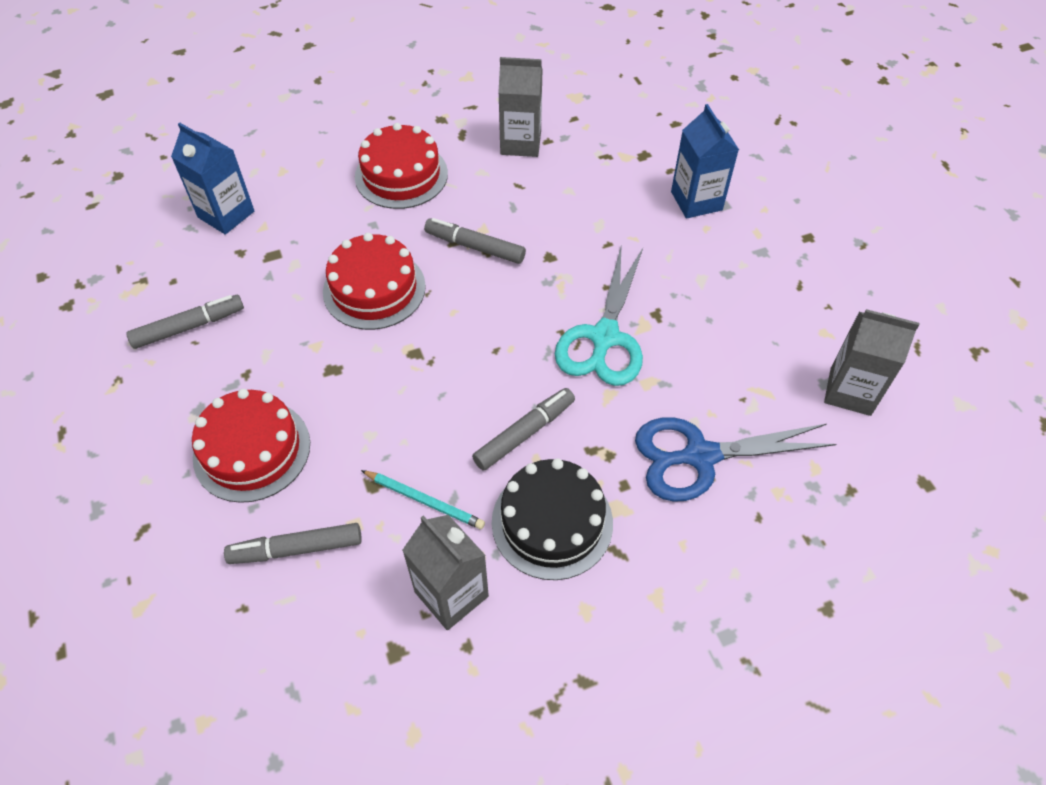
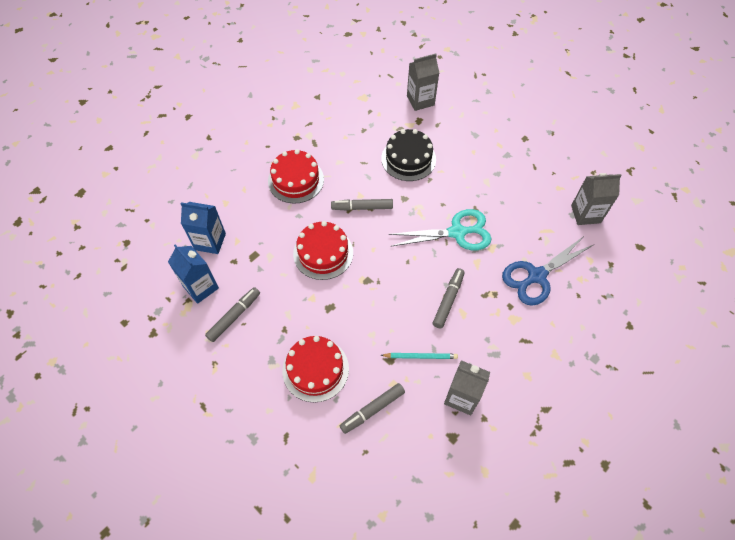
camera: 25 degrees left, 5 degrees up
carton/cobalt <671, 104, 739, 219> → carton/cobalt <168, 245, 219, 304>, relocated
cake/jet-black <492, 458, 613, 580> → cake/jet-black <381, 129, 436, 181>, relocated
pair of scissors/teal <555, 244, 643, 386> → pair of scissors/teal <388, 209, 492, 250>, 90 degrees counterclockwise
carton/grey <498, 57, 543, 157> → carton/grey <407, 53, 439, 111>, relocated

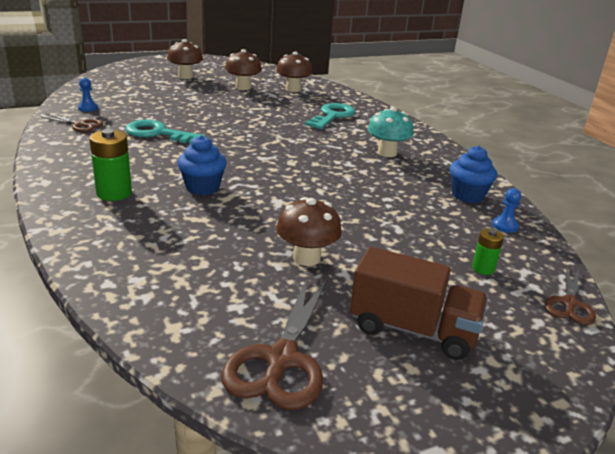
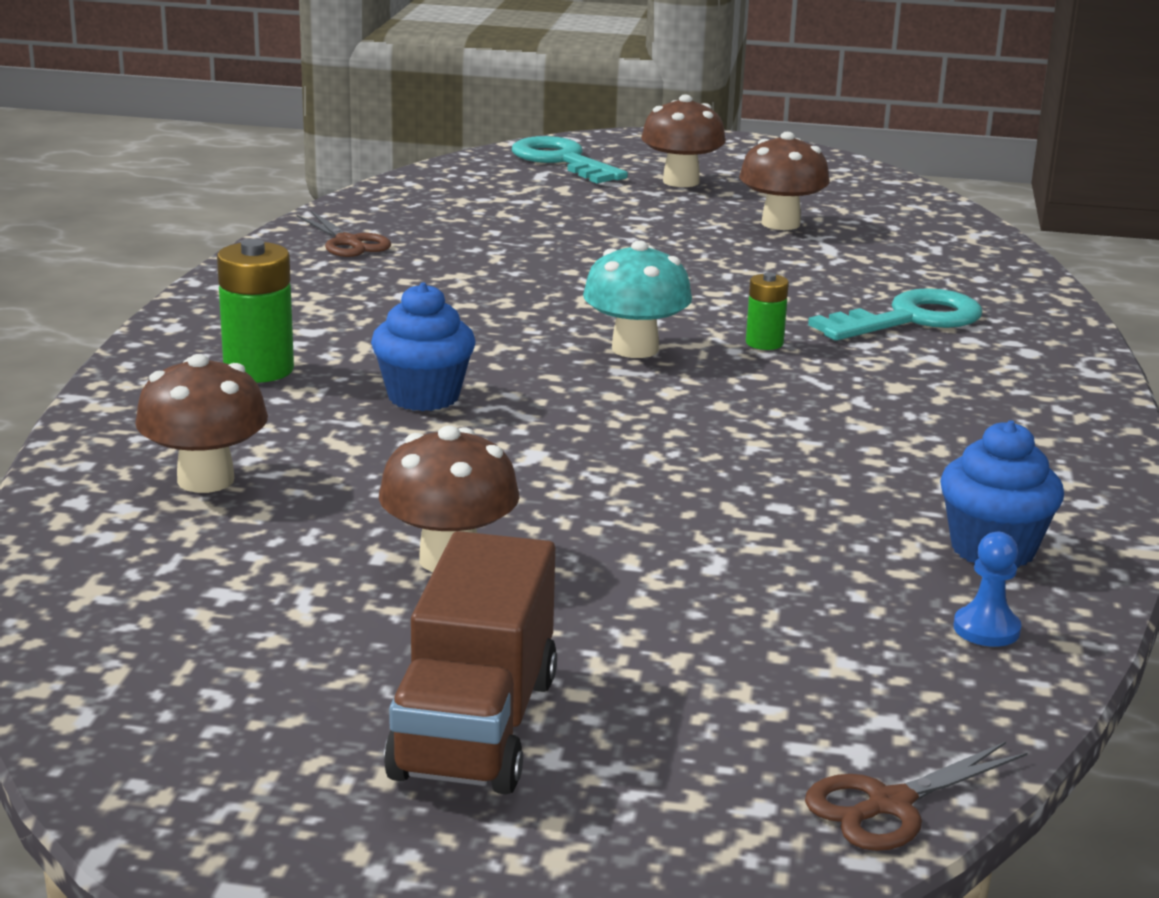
camera: 35 degrees right, 5 degrees down
fungus/dark brown <276, 52, 312, 92> → fungus/dark brown <135, 354, 268, 493>, relocated
toy truck/dark brown <350, 247, 488, 360> → toy truck/dark brown <384, 531, 557, 794>, 45 degrees clockwise
door key/teal <126, 120, 205, 145> → door key/teal <512, 136, 628, 183>, relocated
fungus/teal <367, 107, 414, 157> → fungus/teal <583, 240, 692, 358>, relocated
AA battery/leaf-green <472, 229, 504, 275> → AA battery/leaf-green <746, 272, 789, 350>, relocated
game pawn/cobalt <78, 78, 98, 112> → -
pair of scissors/dark brown <221, 276, 327, 410> → -

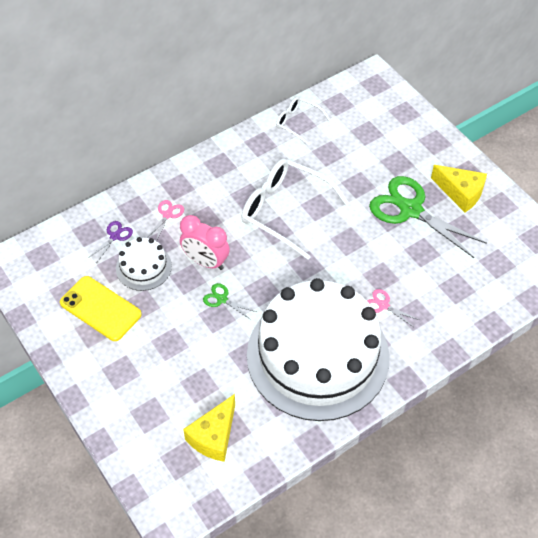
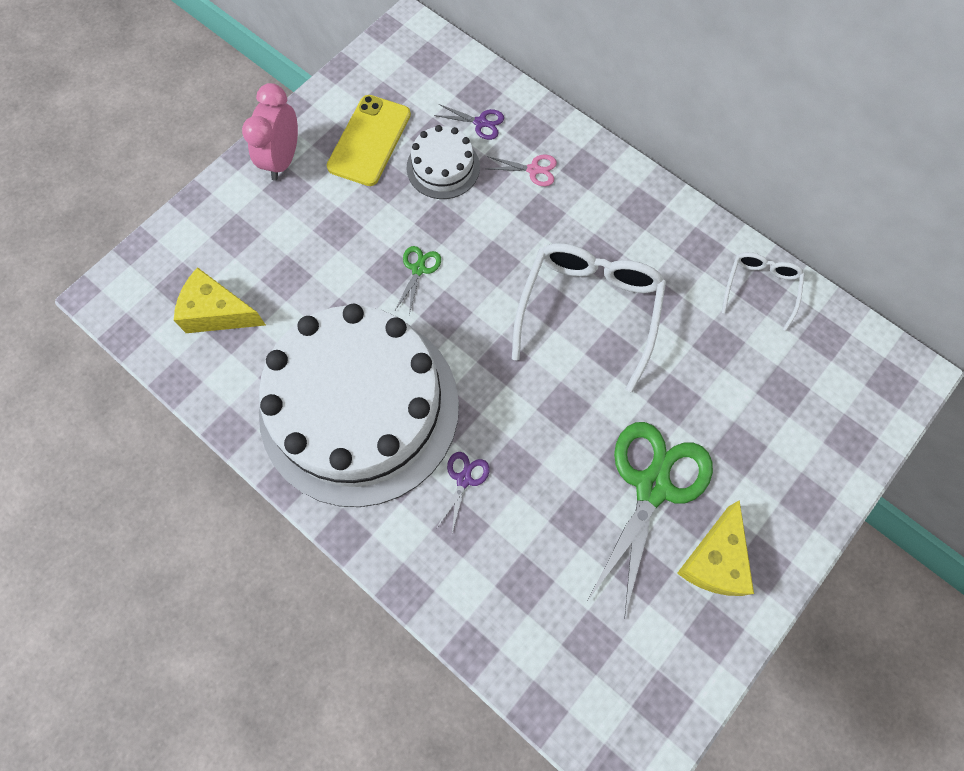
camera: 75 degrees right, 15 degrees up
clock/pink <180, 215, 230, 270> → clock/pink <242, 83, 298, 181>, relocated
pair of scissors/pink <367, 289, 419, 327> → pair of scissors/violet <436, 452, 490, 533>

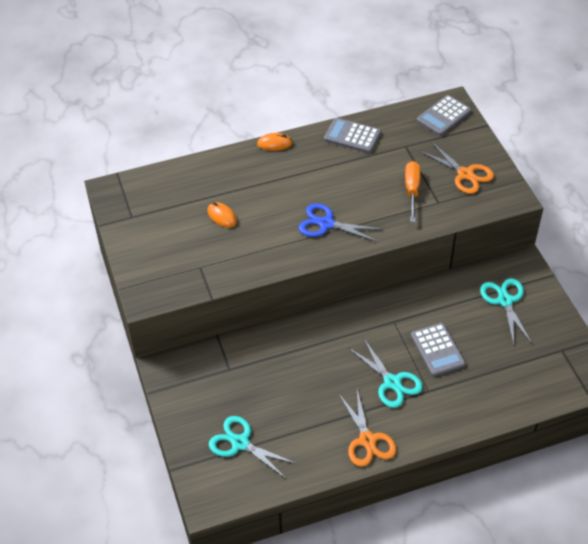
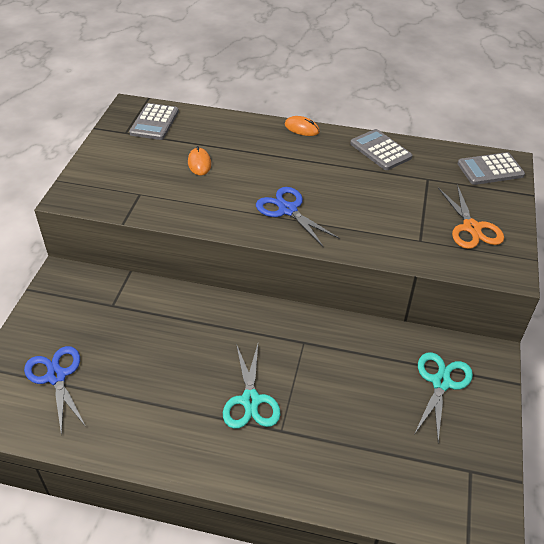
camera: 30 degrees right, 5 degrees down
pair of scissors/teal <209, 416, 297, 478> → pair of scissors/cobalt <24, 346, 86, 436>
calculator/grey <411, 323, 465, 377> → calculator/grey <129, 103, 179, 140>, relocated
pair of scissors/orange-coloured <338, 390, 396, 467> → -
screwdriver/orange-coloured <405, 161, 421, 222> → -

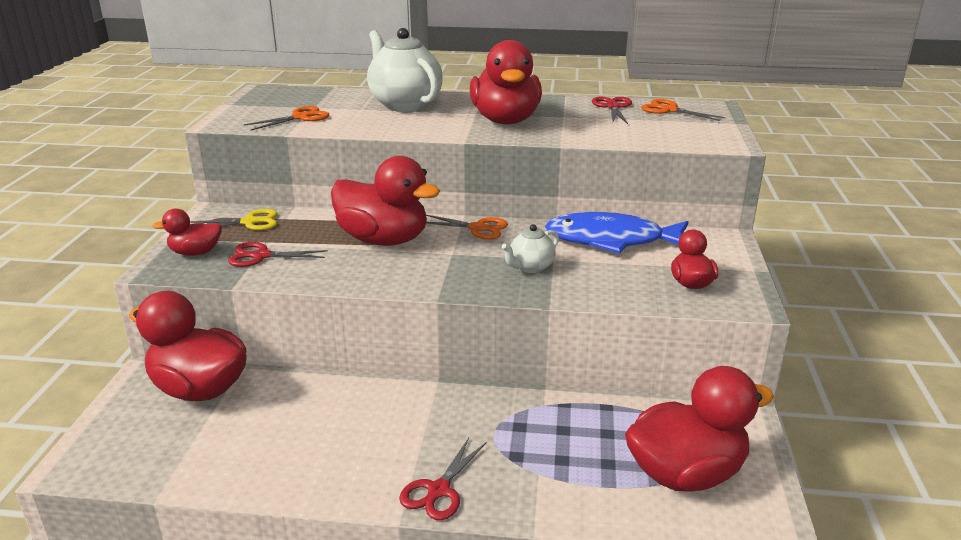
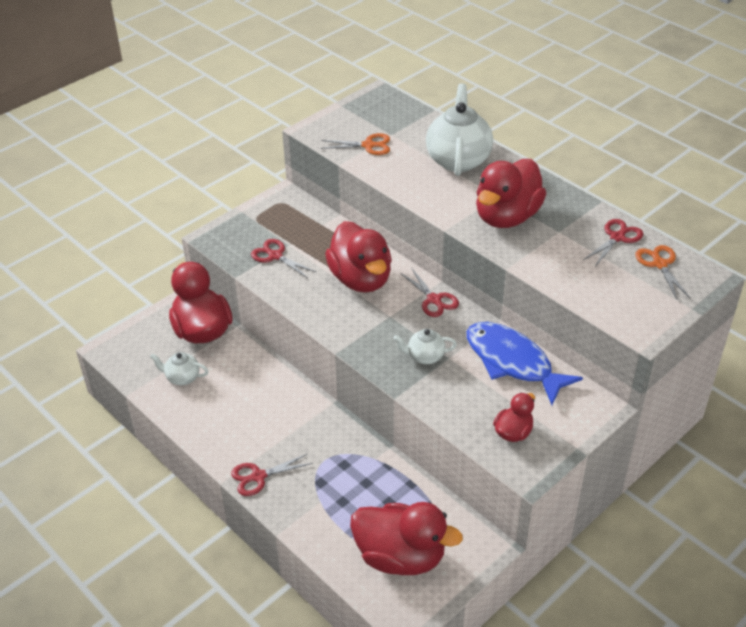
camera: 40 degrees right, 15 degrees up
- → teapot/pure white <150, 352, 208, 385>
pair of scissors/orange-coloured <426, 215, 508, 240> → pair of scissors/scarlet <401, 267, 459, 317>
duck/scarlet <153, 209, 222, 256> → -
pair of scissors/bright yellow <190, 209, 277, 230> → -

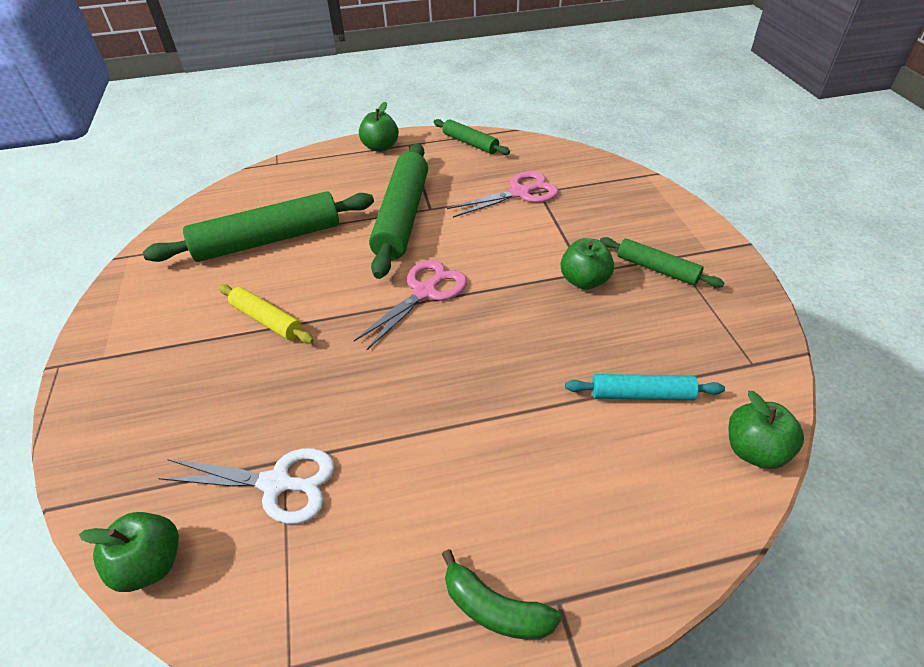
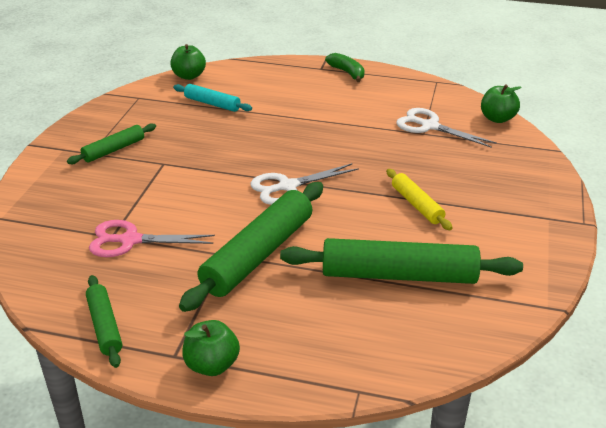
camera: 155 degrees left, 10 degrees down
rolling pin/leaf-green <600, 237, 724, 288> → rolling pin/leaf-green <67, 123, 156, 164>, 75 degrees clockwise
pair of scissors/pink <354, 260, 467, 350> → pair of scissors/pure white <251, 163, 359, 205>
apple/leaf-green <560, 238, 614, 290> → -

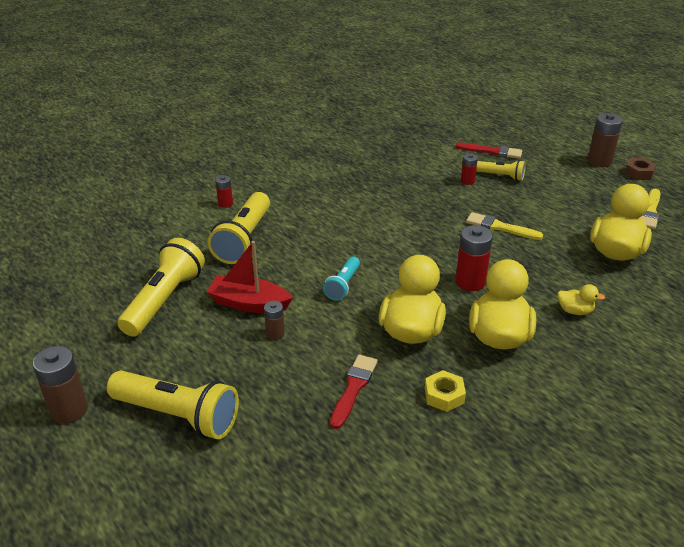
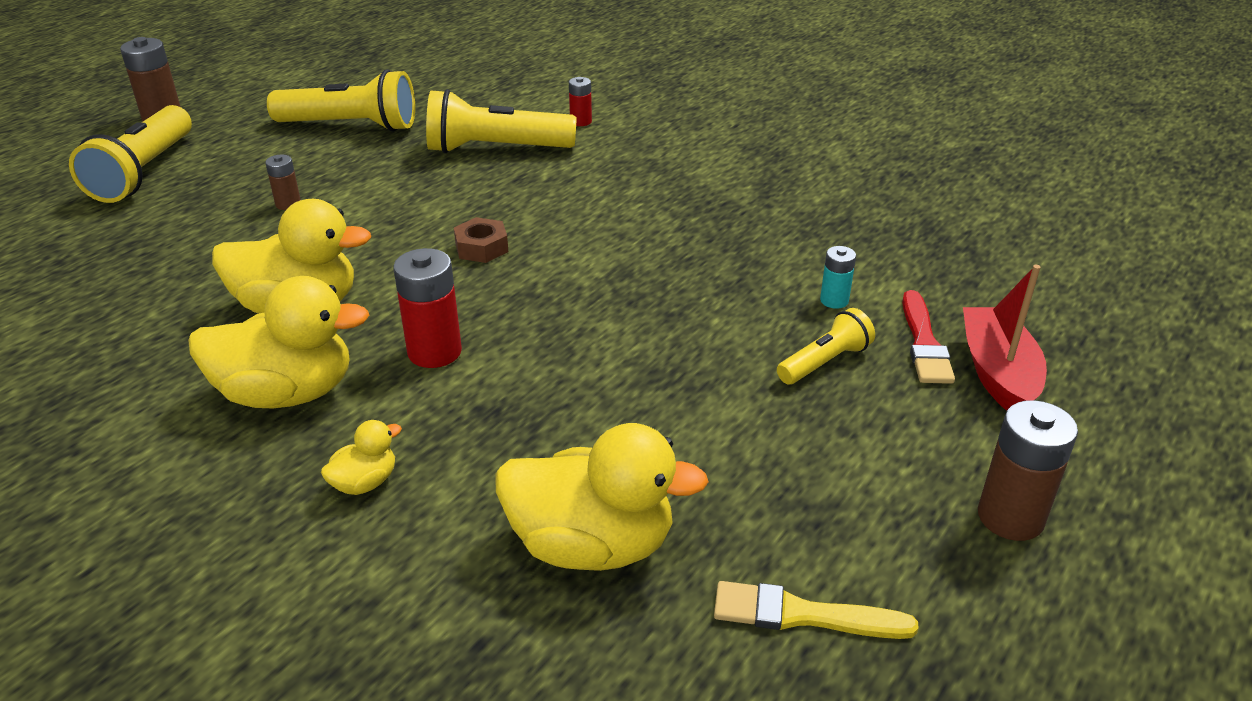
camera: 75 degrees right, 0 degrees up
duck/bright yellow <557, 284, 605, 315> → duck/bright yellow <321, 420, 402, 495>, 135 degrees counterclockwise
hexagon nut/dark brown <625, 158, 657, 180> → hexagon nut/dark brown <454, 217, 508, 263>, relocated
flashlight/bright yellow <476, 160, 525, 181> → flashlight/bright yellow <777, 308, 875, 384>, 135 degrees counterclockwise
- → AA battery/teal <820, 246, 856, 309>
sailboat/scarlet <207, 241, 293, 313> → sailboat/scarlet <963, 265, 1047, 411>, relocated
flashlight/teal <323, 256, 360, 301> → -
paintbrush/scarlet <330, 354, 378, 429> → -
hexagon nut/bright yellow <425, 370, 466, 412> → -
AA battery/scarlet <461, 154, 478, 185> → -
paintbrush/bright yellow <466, 212, 543, 240> → -

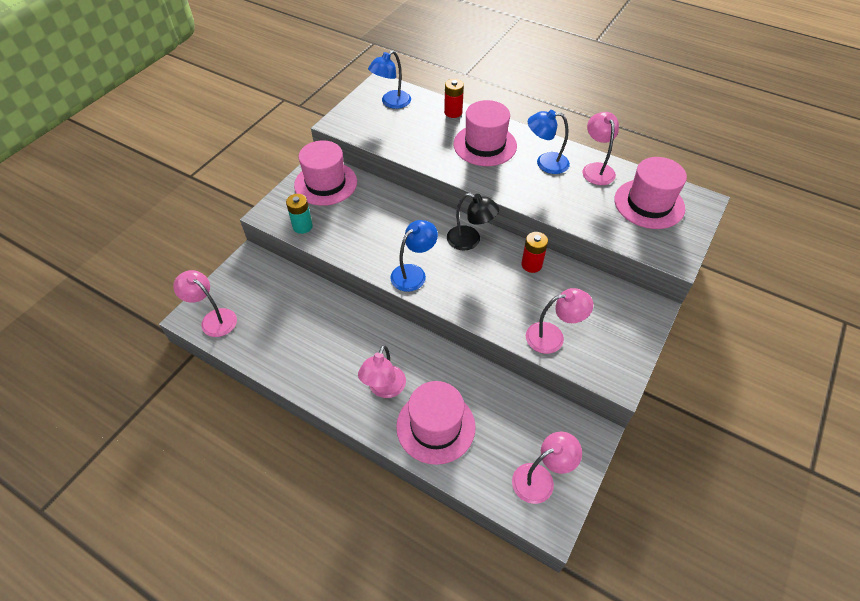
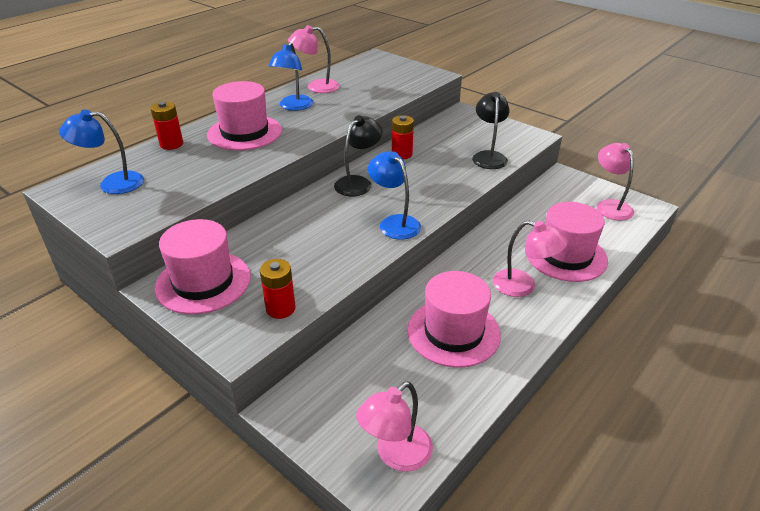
camera: 80 degrees left, 15 degrees down
desk lamp/cobalt <368, 50, 411, 109> → desk lamp/cobalt <59, 110, 144, 194>, 120 degrees clockwise
AA battery/teal <286, 194, 313, 234> → AA battery/scarlet <260, 259, 296, 319>
tall hat/pink <614, 157, 687, 229> → tall hat/pink <407, 271, 501, 368>, relocated
desk lamp/pink <526, 288, 593, 354> → desk lamp/jet-black <472, 92, 510, 169>

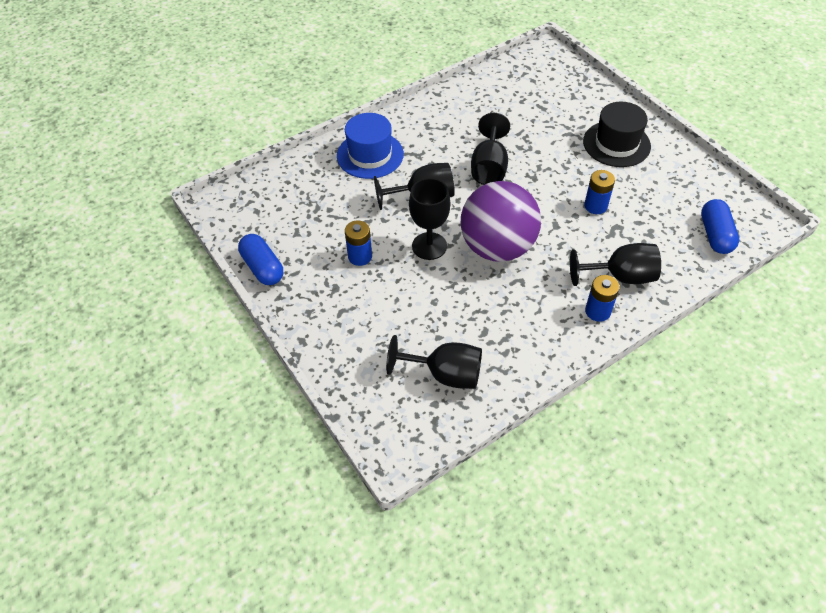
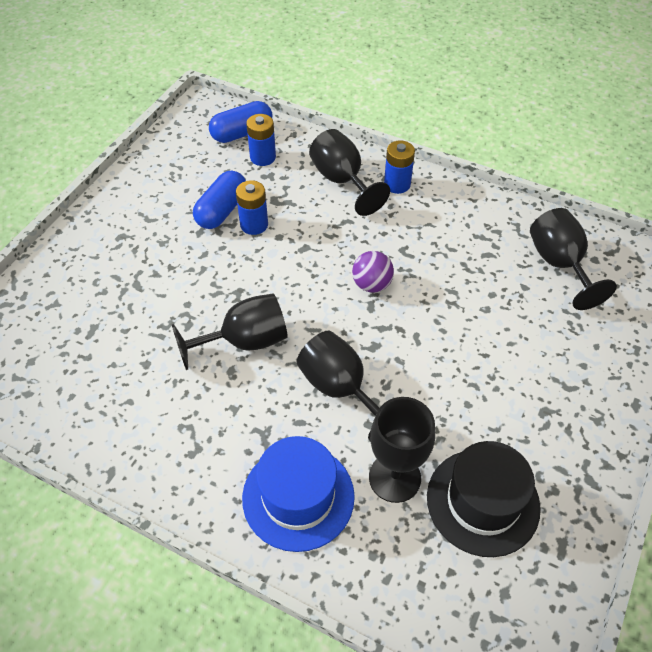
camera: 120 degrees left, 0 degrees up
pill shape/cobalt <238, 234, 283, 285> → pill shape/cobalt <193, 171, 246, 229>, relocated
AA battery/cobalt <345, 220, 372, 266> → AA battery/cobalt <246, 114, 276, 166>, relocated
ball/violet <460, 181, 541, 262> → ball/violet <352, 251, 394, 293>, x0.43
wine glass/jet-black <409, 178, 450, 260> → wine glass/jet-black <369, 397, 435, 503>, relocated
tall hat/jet-black <583, 102, 651, 167> → tall hat/jet-black <427, 441, 541, 557>, relocated

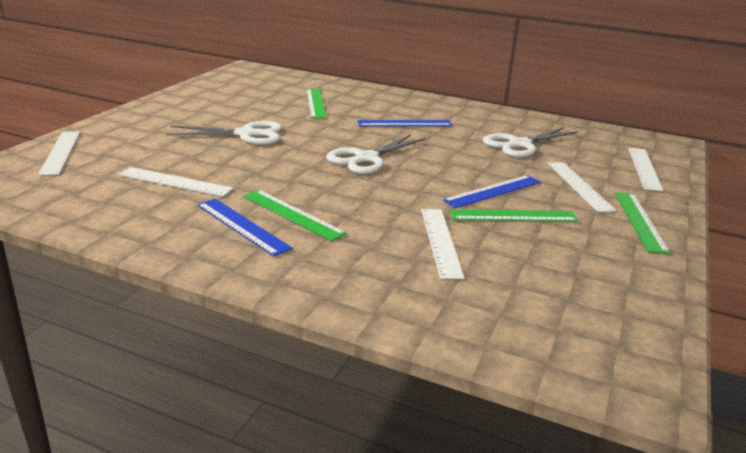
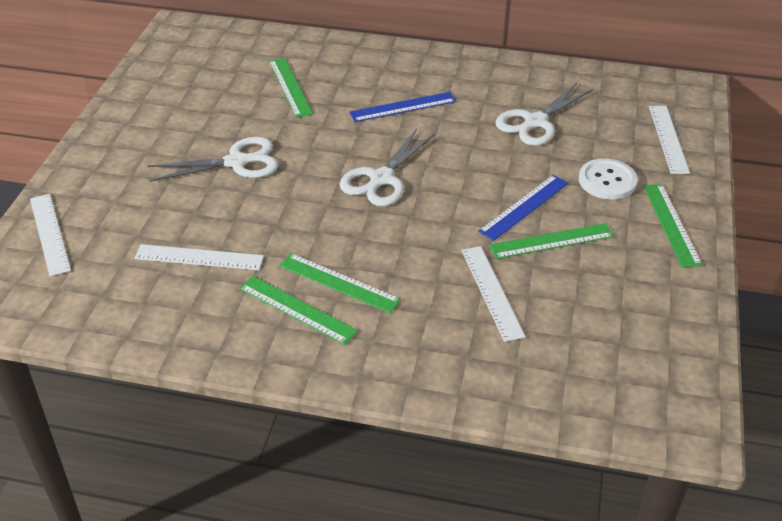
camera: 10 degrees left, 15 degrees up
straightedge/cobalt <197, 199, 293, 256> → straightedge/leaf-green <239, 276, 358, 345>
straightedge/pure white <547, 162, 616, 212> → sewing button/pure white <579, 158, 637, 200>

